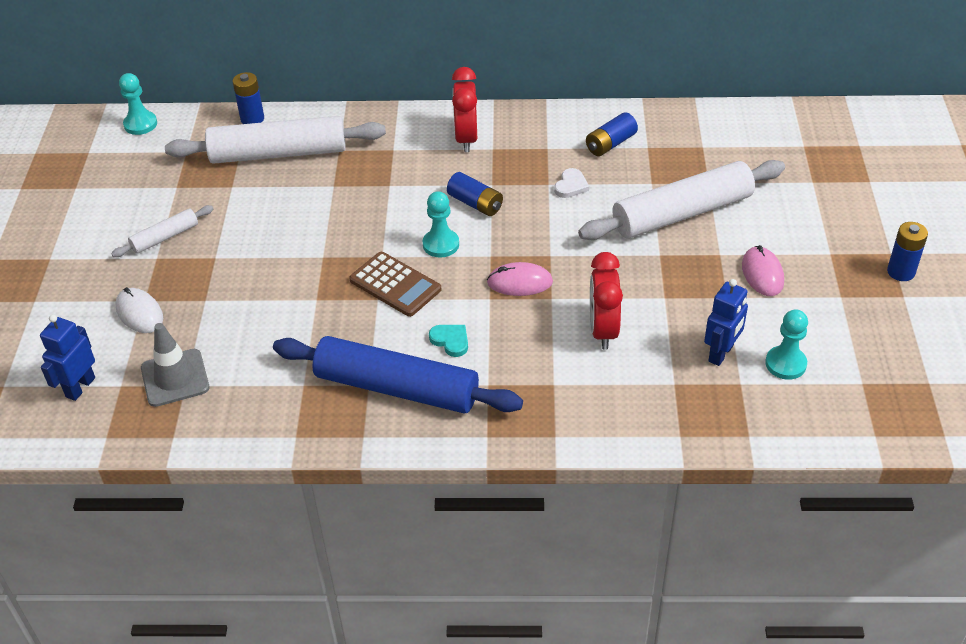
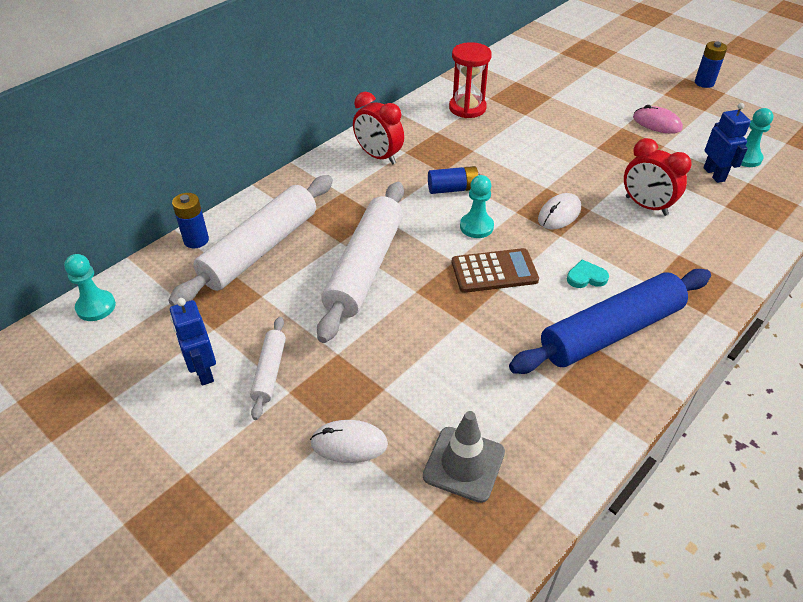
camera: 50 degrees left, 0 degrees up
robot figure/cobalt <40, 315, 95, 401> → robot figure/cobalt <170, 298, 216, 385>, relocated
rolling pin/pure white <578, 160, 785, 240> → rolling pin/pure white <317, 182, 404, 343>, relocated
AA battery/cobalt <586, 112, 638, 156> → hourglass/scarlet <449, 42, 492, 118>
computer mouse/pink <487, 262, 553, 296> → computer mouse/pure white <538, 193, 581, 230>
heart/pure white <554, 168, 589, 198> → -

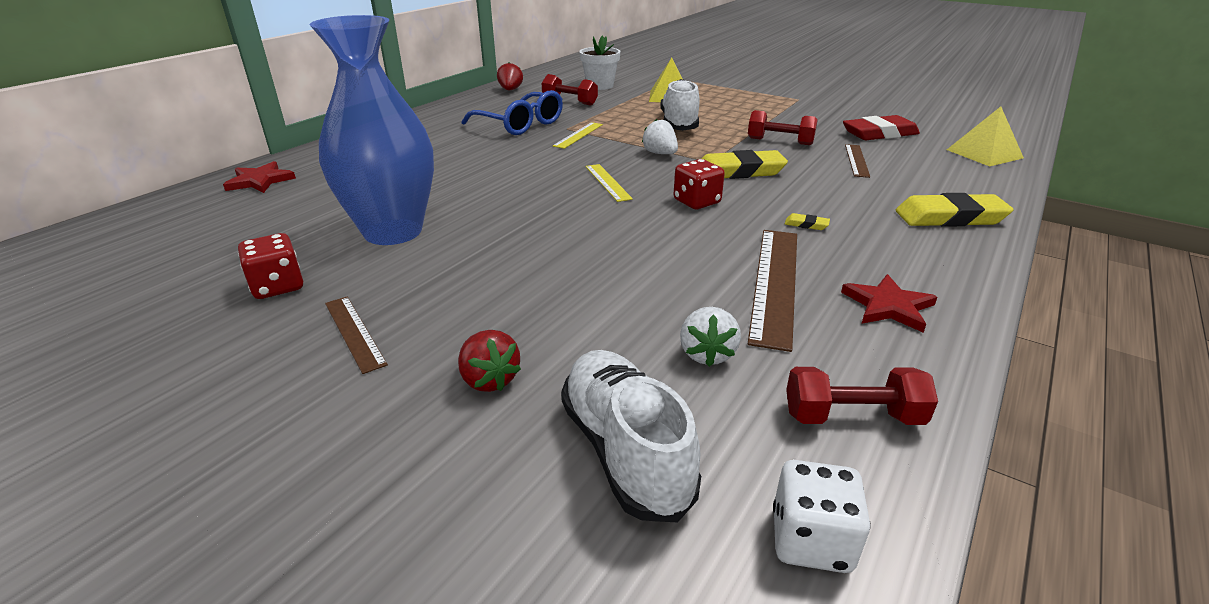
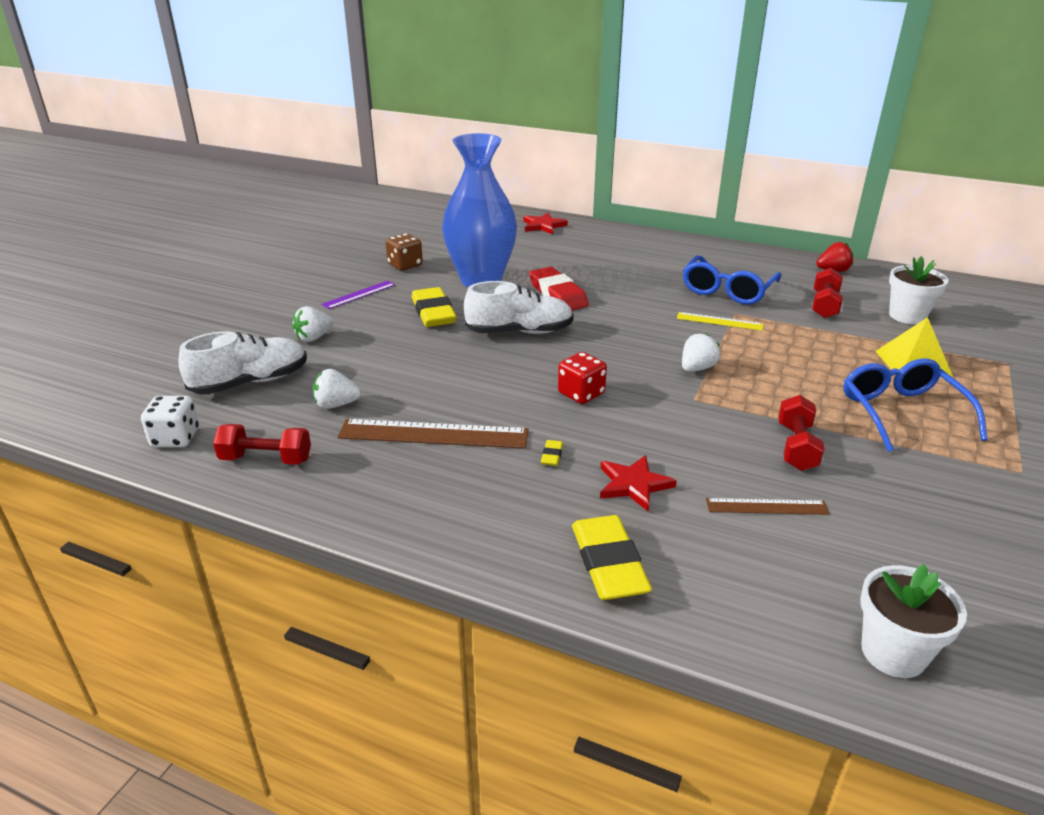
camera: 80 degrees right, 0 degrees up
dumbbell/scarlet <786, 367, 938, 425> → dumbbell/scarlet <213, 424, 311, 465>, 75 degrees counterclockwise
berry/scarlet <458, 330, 521, 392> → berry/pure white <292, 306, 333, 342>
straightedge/dark brown <325, 297, 388, 374> → straightedge/violet <321, 281, 395, 309>
die/scarlet <238, 233, 303, 299> → die/dark brown <385, 233, 423, 271>
gum eraser/bright yellow <702, 150, 788, 179> → gum eraser/bright yellow <412, 287, 456, 327>, relocated
sneaker/pure white <660, 79, 700, 131> → sneaker/pure white <464, 281, 574, 334>, relocated
gum eraser/scarlet <843, 115, 920, 140> → gum eraser/scarlet <529, 267, 589, 310>, relocated
star/scarlet <841, 274, 938, 333> → star/scarlet <600, 455, 677, 511>, relocated
- → glasses/cobalt <843, 358, 988, 452>
solid pyramid/bright yellow <947, 107, 1024, 167> → potted plant/pure white <860, 564, 967, 678>
straightedge/bright yellow <586, 164, 633, 202> → -

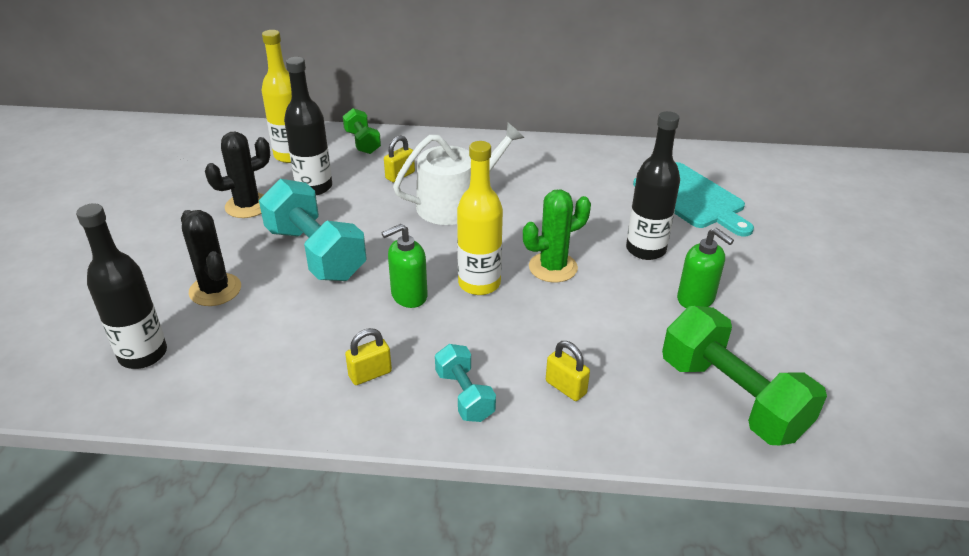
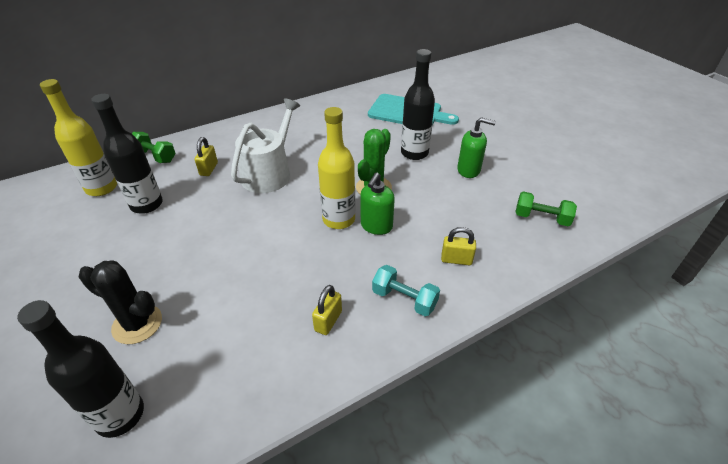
camera: 35 degrees left, 5 degrees up
soap dispenser/leaf-green <382, 224, 428, 308> → soap dispenser/leaf-green <360, 173, 395, 235>, relocated
dumbbell/leaf-green <662, 306, 827, 445> → dumbbell/leaf-green <516, 191, 577, 226>, x0.54
saguaro cactus/jet-black <205, 132, 270, 218> → -
dumbbell/teal <259, 179, 367, 281> → -

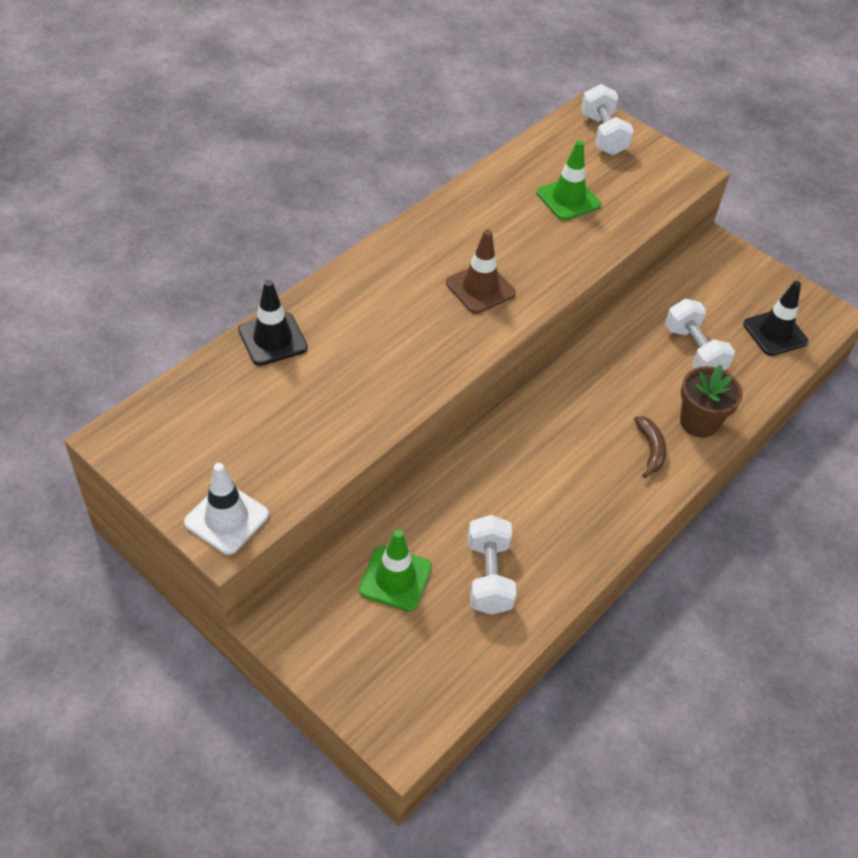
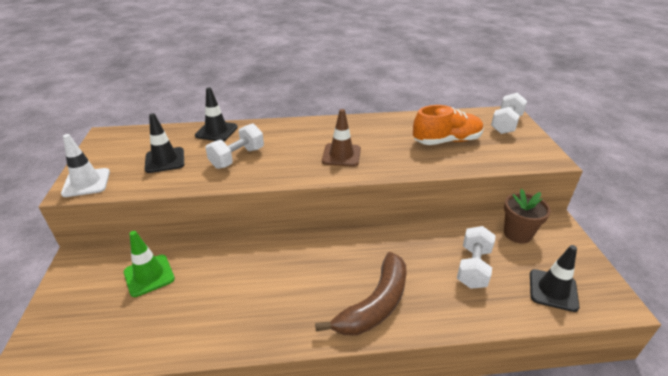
camera: 45 degrees right, 15 degrees down
- → safety cone/jet-black <145, 113, 184, 173>
dumbbell/pure white <468, 515, 516, 615> → dumbbell/pure white <206, 123, 264, 169>, relocated
toy banana/dark brown <634, 416, 666, 478> → toy banana/dark brown <315, 252, 406, 335>, x2.05
safety cone/leaf-green <537, 140, 601, 221> → sneaker/orange-coloured <413, 105, 484, 145>
potted plant/dark brown <680, 365, 743, 438> → potted plant/dark brown <504, 189, 551, 244>, relocated

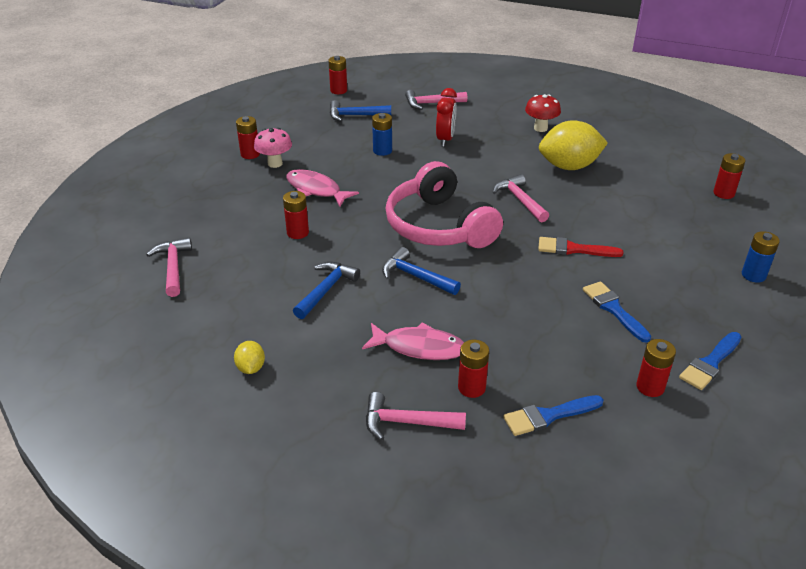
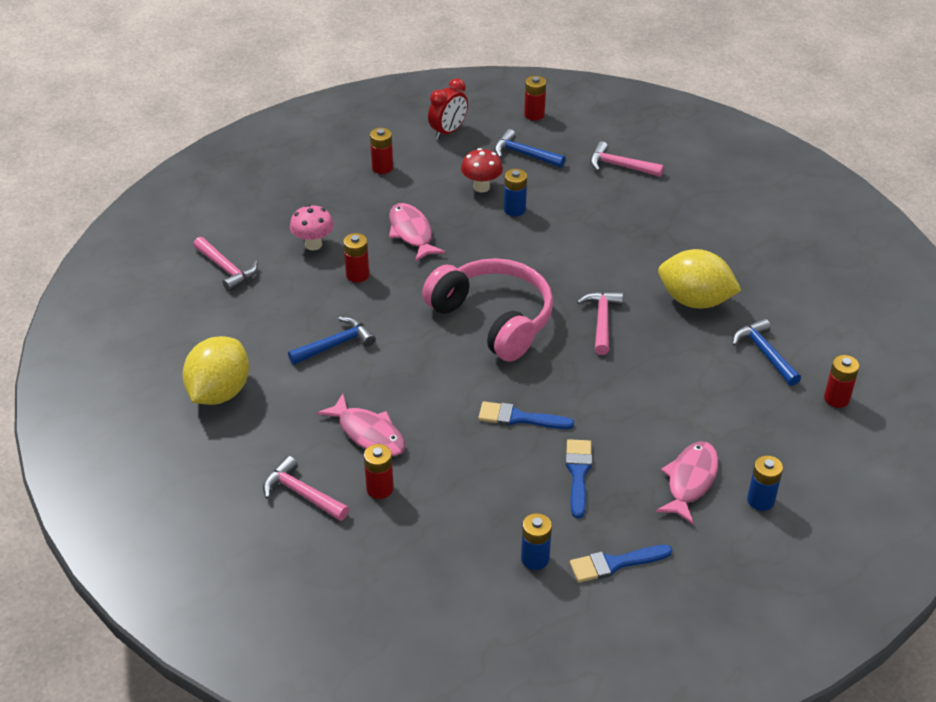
camera: 30 degrees right, 5 degrees up
toy lemon/bright yellow <234, 341, 265, 374> → toy lemon/bright yellow <182, 336, 249, 405>, x2.19
claw hammer/pink <146, 238, 192, 297> → claw hammer/pink <193, 237, 258, 292>, 120 degrees clockwise
fungus/pink <254, 128, 292, 168> → fungus/pink <290, 205, 334, 250>, relocated
headphones/pink <386, 161, 503, 248> → headphones/pink <422, 258, 553, 362>, 135 degrees clockwise
clock/scarlet <436, 88, 457, 147> → clock/scarlet <428, 78, 468, 139>, relocated
fungus/scarlet <525, 94, 561, 132> → fungus/scarlet <461, 148, 503, 193>, relocated
paintbrush/cobalt <503, 395, 604, 436> → paintbrush/cobalt <478, 401, 574, 429>, relocated
AA battery/scarlet <636, 339, 676, 397> → AA battery/cobalt <521, 513, 552, 570>
- → fish/pink <656, 441, 718, 524>
claw hammer/cobalt <382, 247, 461, 295> → claw hammer/cobalt <732, 318, 801, 386>, relocated
paintbrush/scarlet <538, 237, 623, 257> → -

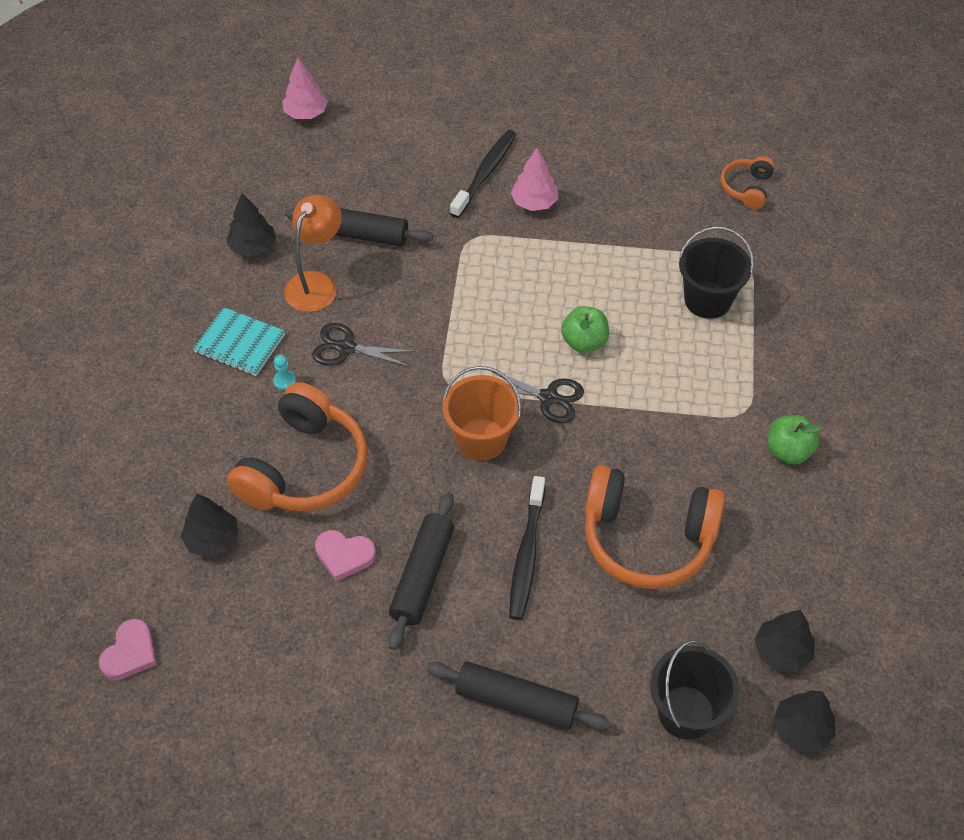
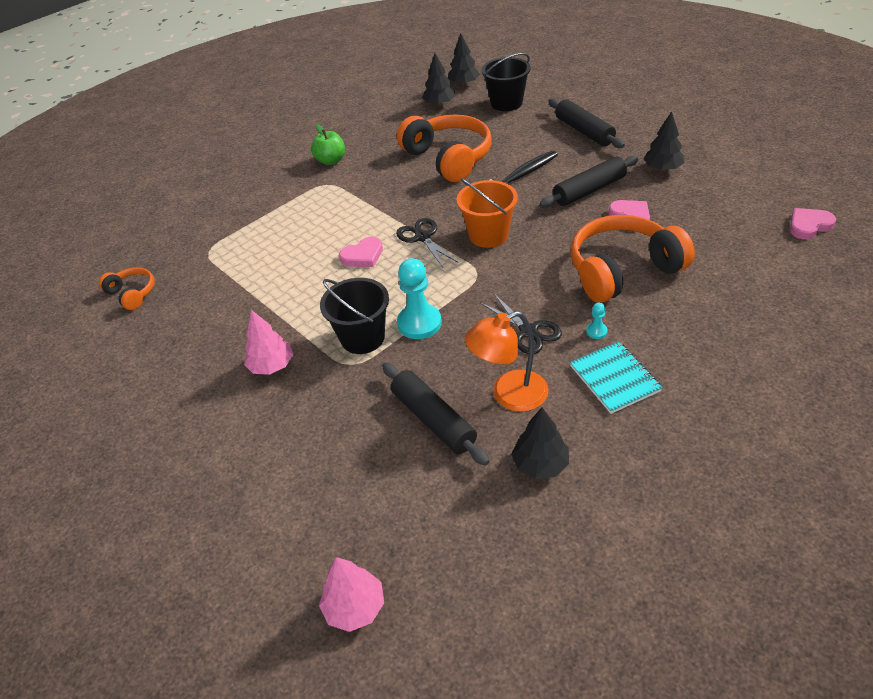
camera: 135 degrees left, 10 degrees down
headphones/orange-coloured <720, 156, 775, 209> → headphones/orange-coloured <99, 268, 155, 310>, 105 degrees counterclockwise
pail/jet-black <678, 226, 754, 319> → pail/jet-black <320, 278, 389, 354>, relocated
apple/leaf-green <561, 306, 609, 353> → heart/pink <339, 237, 383, 267>
- → game pawn/teal <397, 258, 442, 339>
fir tree/jet-black <181, 493, 238, 557> → fir tree/jet-black <644, 111, 685, 171>, relocated
dental brush/jet-black <450, 130, 517, 218> → -

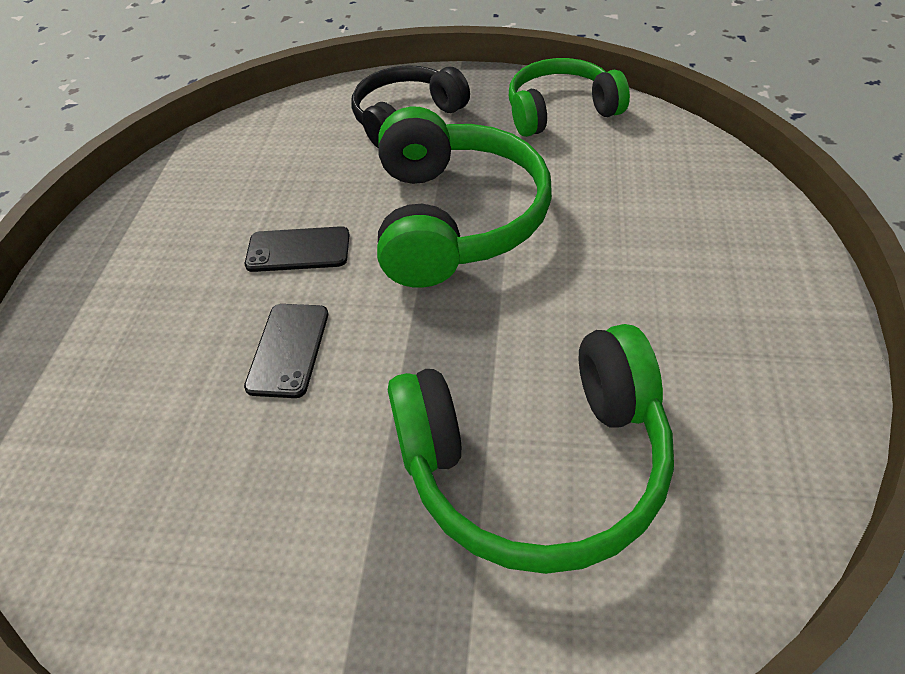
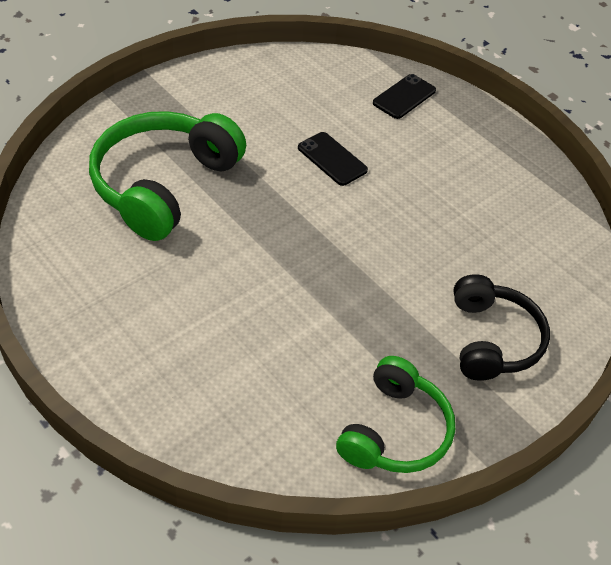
camera: 125 degrees right, 0 degrees up
smartphone/jet-black <245, 226, 350, 272> → smartphone/jet-black <373, 74, 436, 119>, relocated
headphones/leaf-green <377, 107, 552, 288> → -

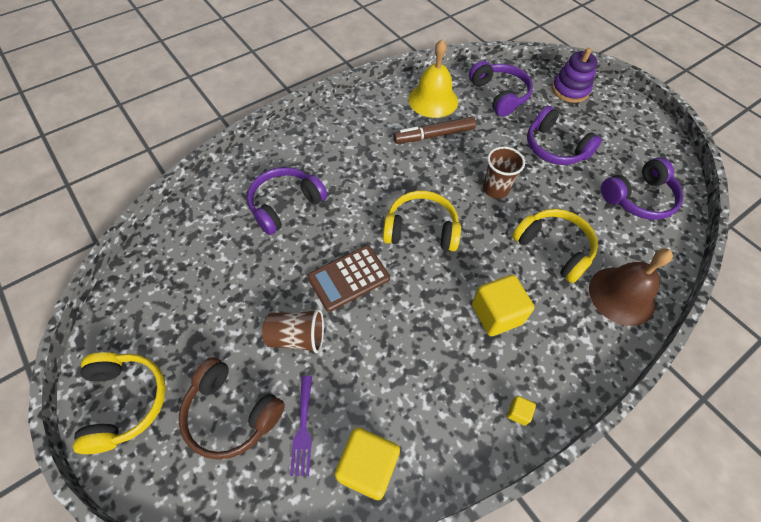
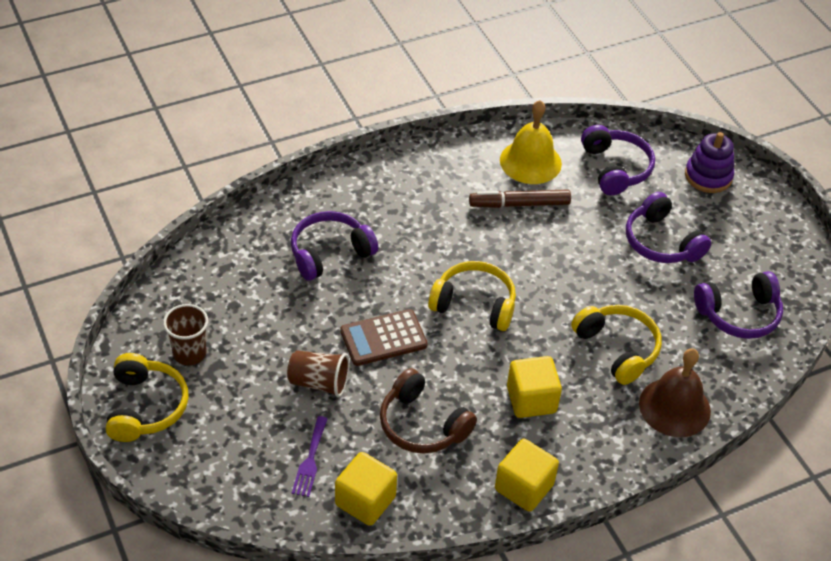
camera: 10 degrees right, 10 degrees down
beaker/dark brown <483, 146, 525, 199> → beaker/dark brown <163, 304, 208, 365>, relocated
headphones/dark brown <179, 357, 285, 460> → headphones/dark brown <380, 368, 477, 454>, relocated
cube/bright yellow <507, 396, 536, 426> → cube/bright yellow <495, 439, 559, 512>, x2.27

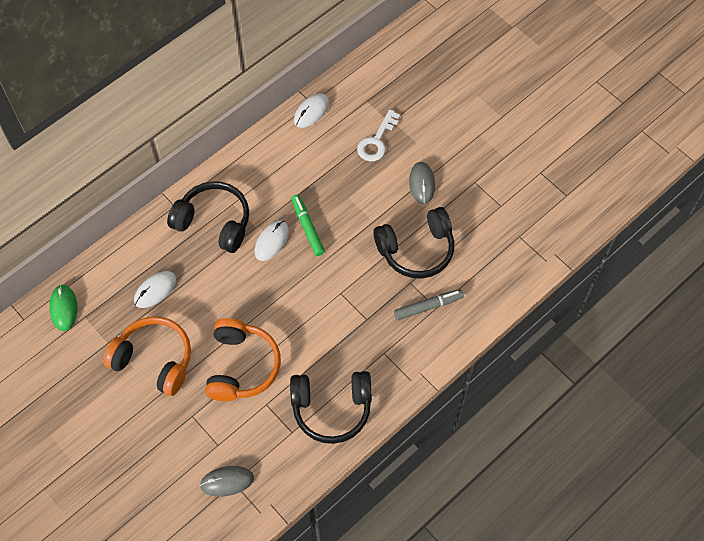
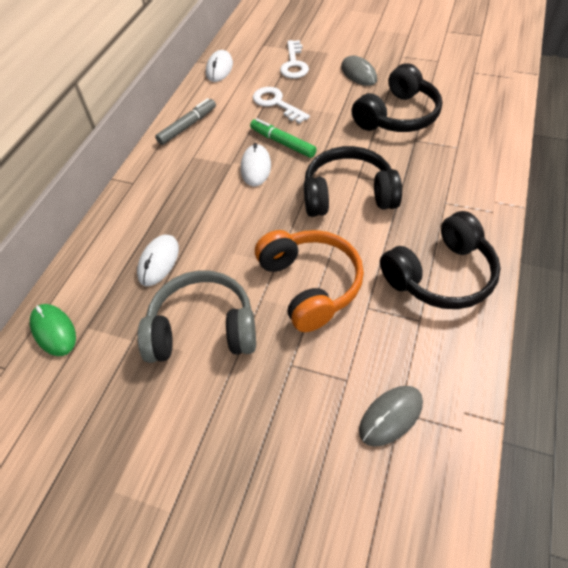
camera: 25 degrees left, 10 degrees down
headphones/orange-coloured <103, 317, 191, 396> → headphones/grey <138, 270, 256, 363>
marker/grey <394, 289, 464, 320> → marker/grey <155, 98, 216, 145>, relocated
- → door key/pure white <253, 87, 310, 124>
headphones/jet-black <167, 181, 249, 253> → headphones/jet-black <304, 146, 402, 217>, relocated

